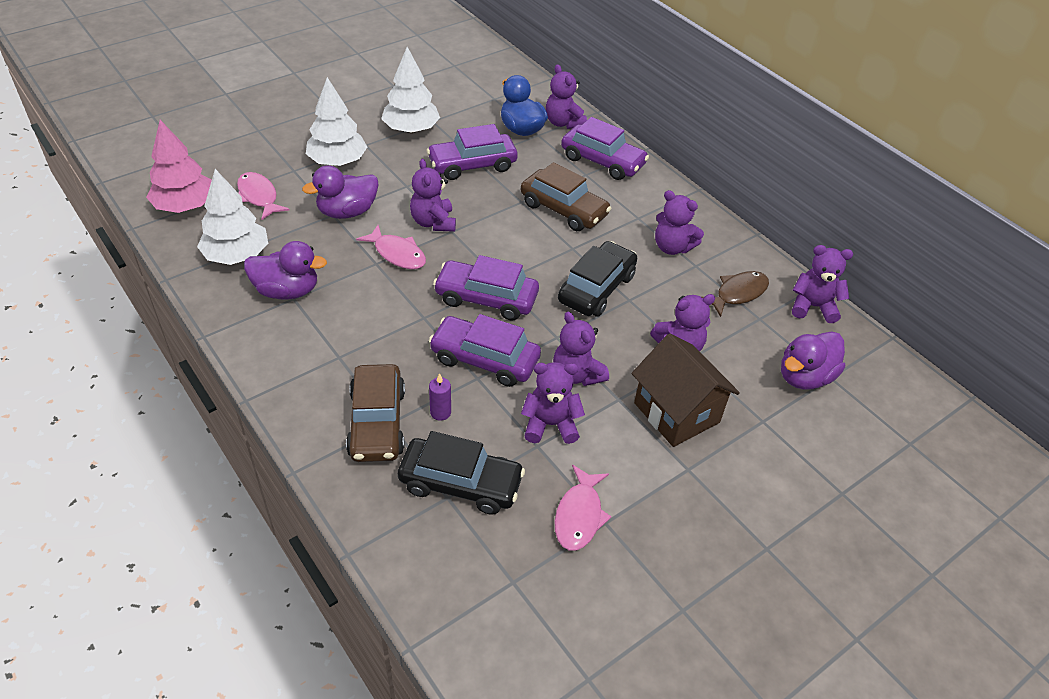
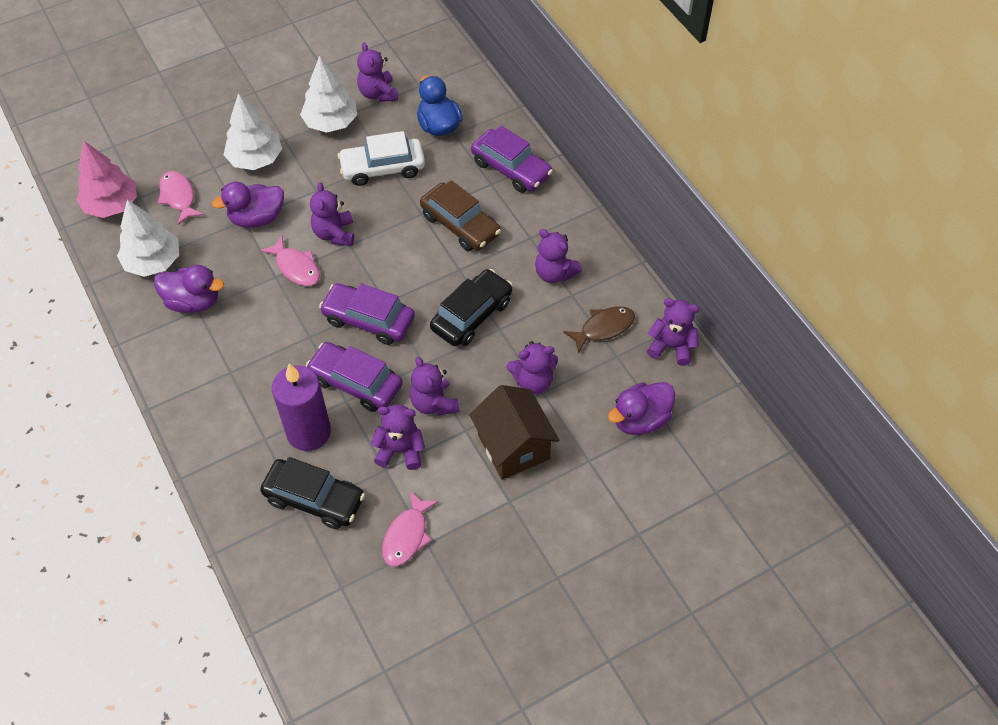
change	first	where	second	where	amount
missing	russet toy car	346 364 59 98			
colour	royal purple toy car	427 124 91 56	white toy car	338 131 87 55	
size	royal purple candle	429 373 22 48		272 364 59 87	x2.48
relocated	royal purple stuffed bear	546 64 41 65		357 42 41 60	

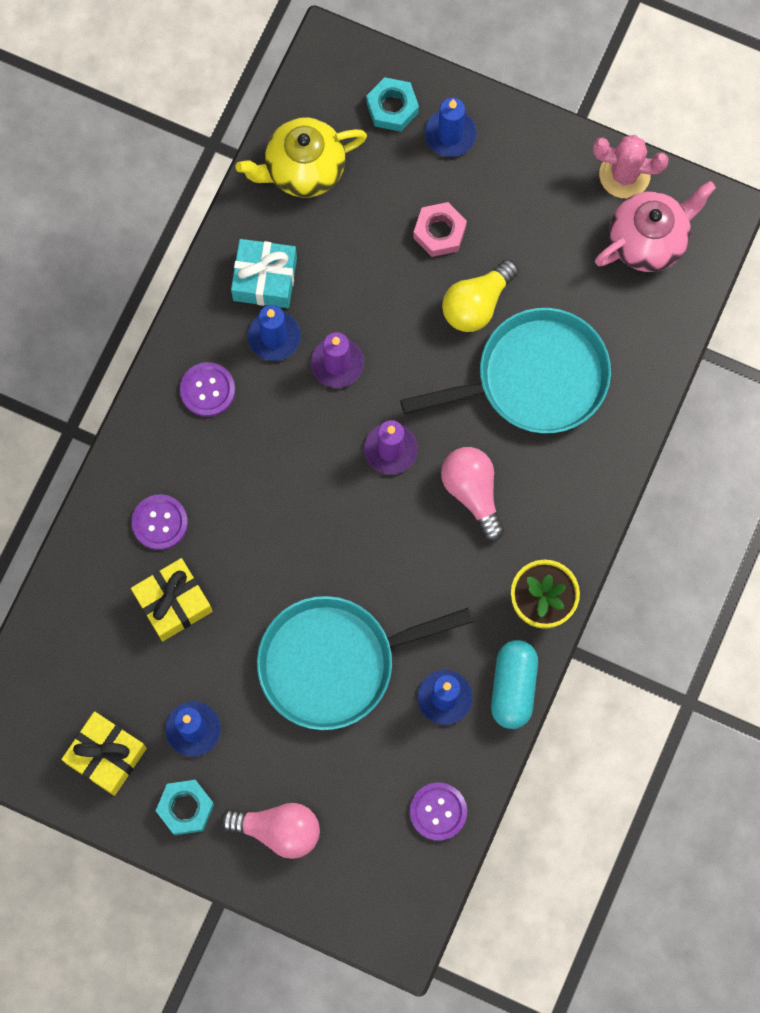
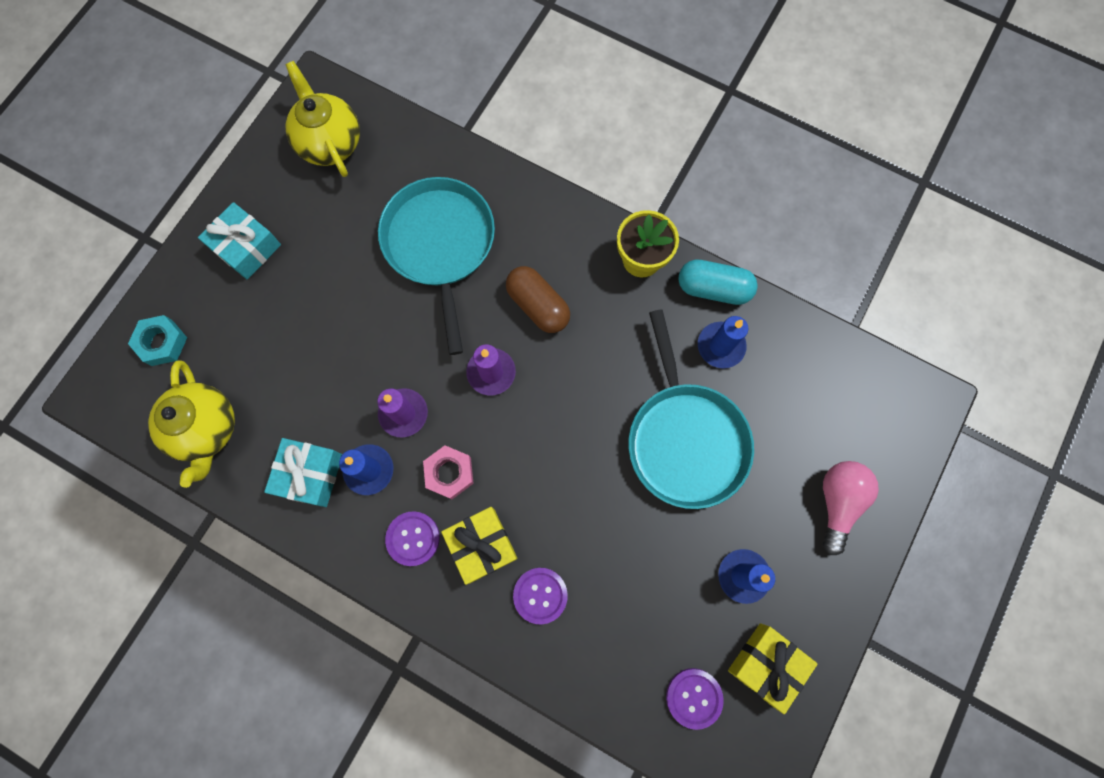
change	first	where	second	where	amount
relocated	golden present	131 558 82 83		441 507 77 78	
missing	turquoise nut	156 780 58 55			
relocated	royal purple sewing button	410 782 57 59		666 668 58 62	
relocated	rose-pink nut	413 202 54 55		423 445 51 54	
missing	cobalt candle	425 98 52 59			
exchanged	rose-pink lightbulb	441 447 63 94	russet pill	506 266 64 67	
missing	golden lightbulb	442 259 77 73			
missing	rose-pink prickly plant	593 135 76 63			
colour	rose-pink tea pot	595 181 121 91	golden tea pot	285 61 75 116	
appeared			turquoise present	198 202 83 77	

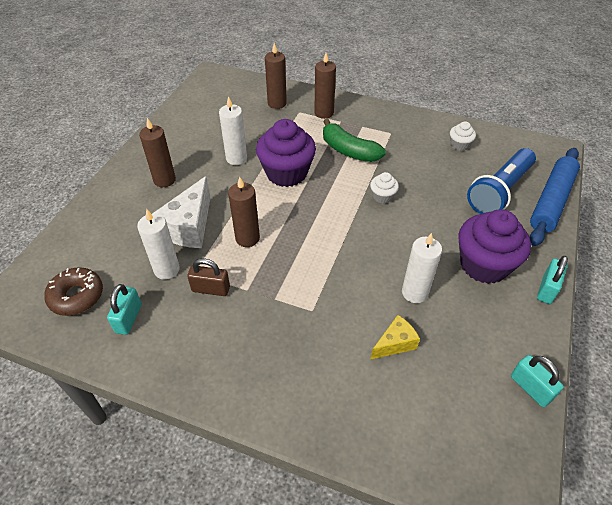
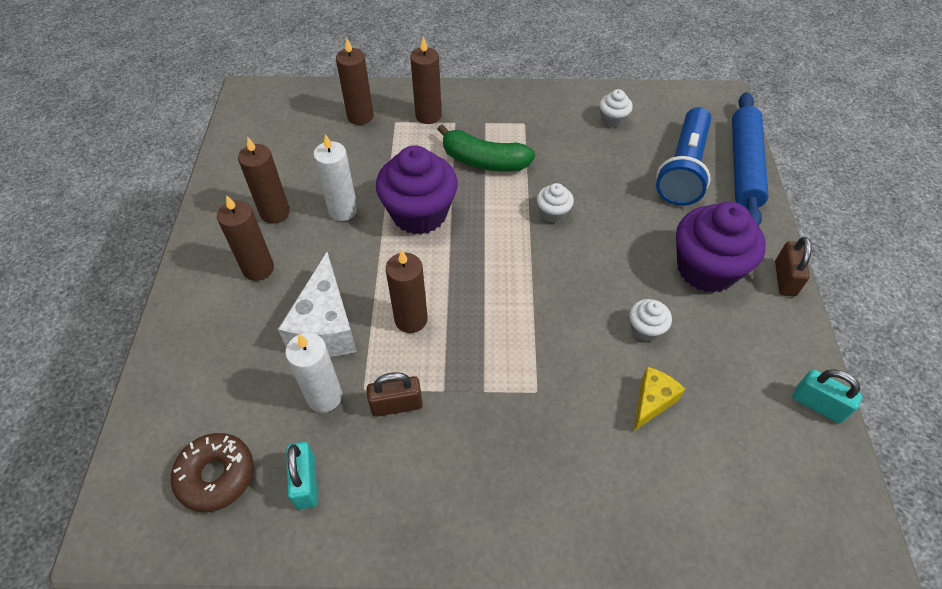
change	first	where	second	where	amount
exchanged	white candle	402 233 40 70	white cupcake	629 299 43 43	
colour	turquoise padlock	537 256 31 48	russet padlock	775 237 36 59	
appeared			russet candle	238 136 52 88	

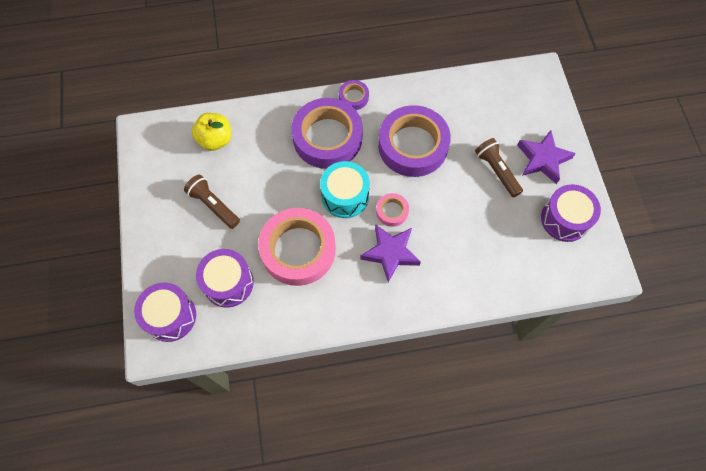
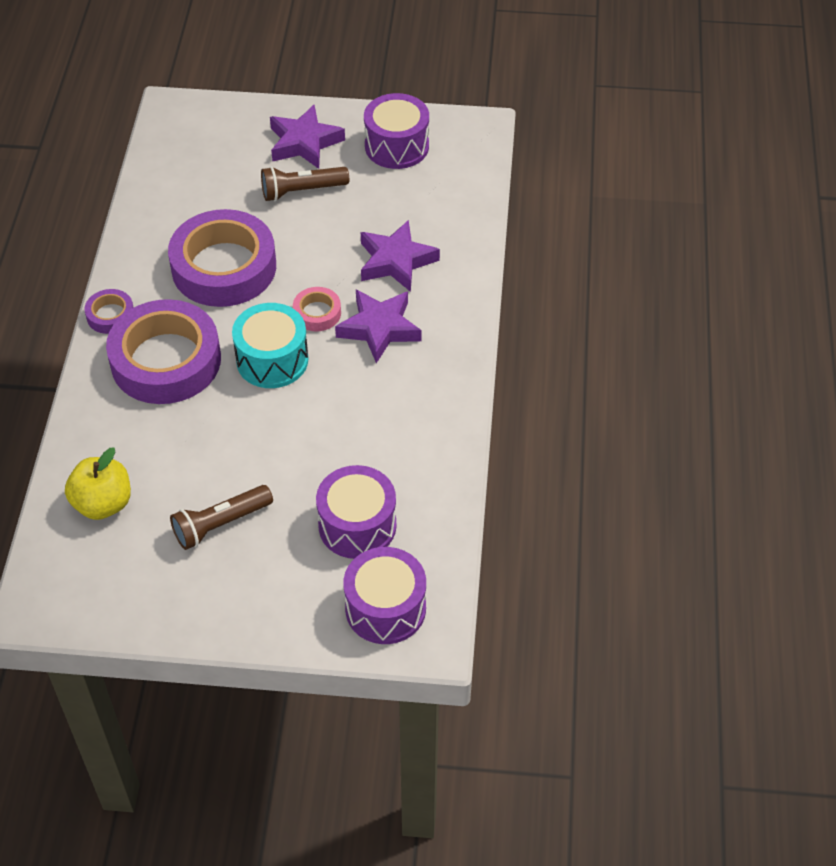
change	first	where	second	where	amount
missing	rose-pink tape	258 208 78 78			
appeared			royal purple star shape	361 220 79 72	

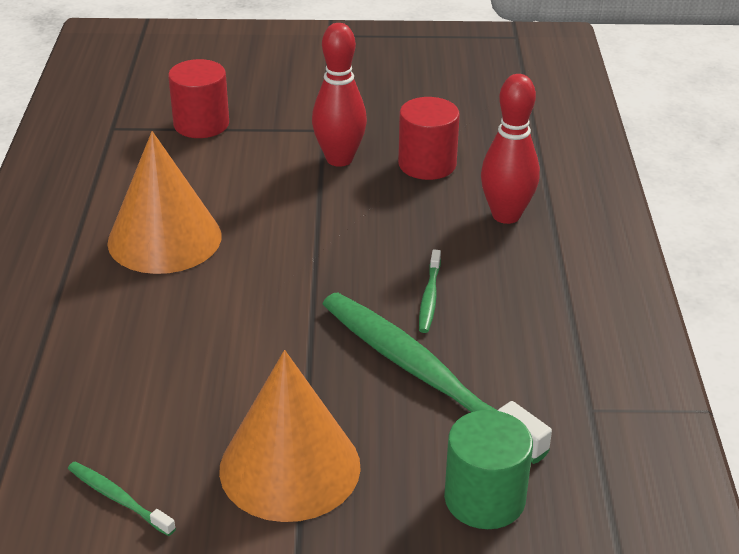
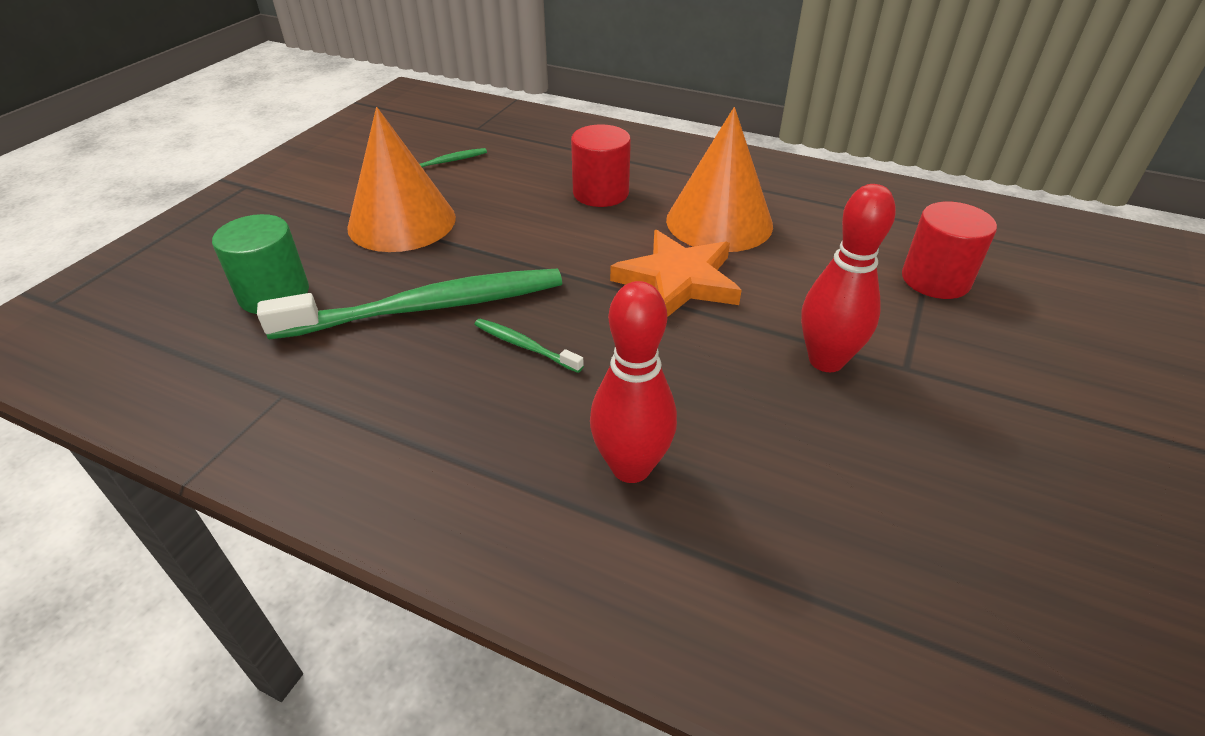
change	first	where	second	where	amount
relocated	scarlet cylinder	398 97 62 83		571 124 60 83	
appeared			orange-coloured star shape	610 230 132 87	

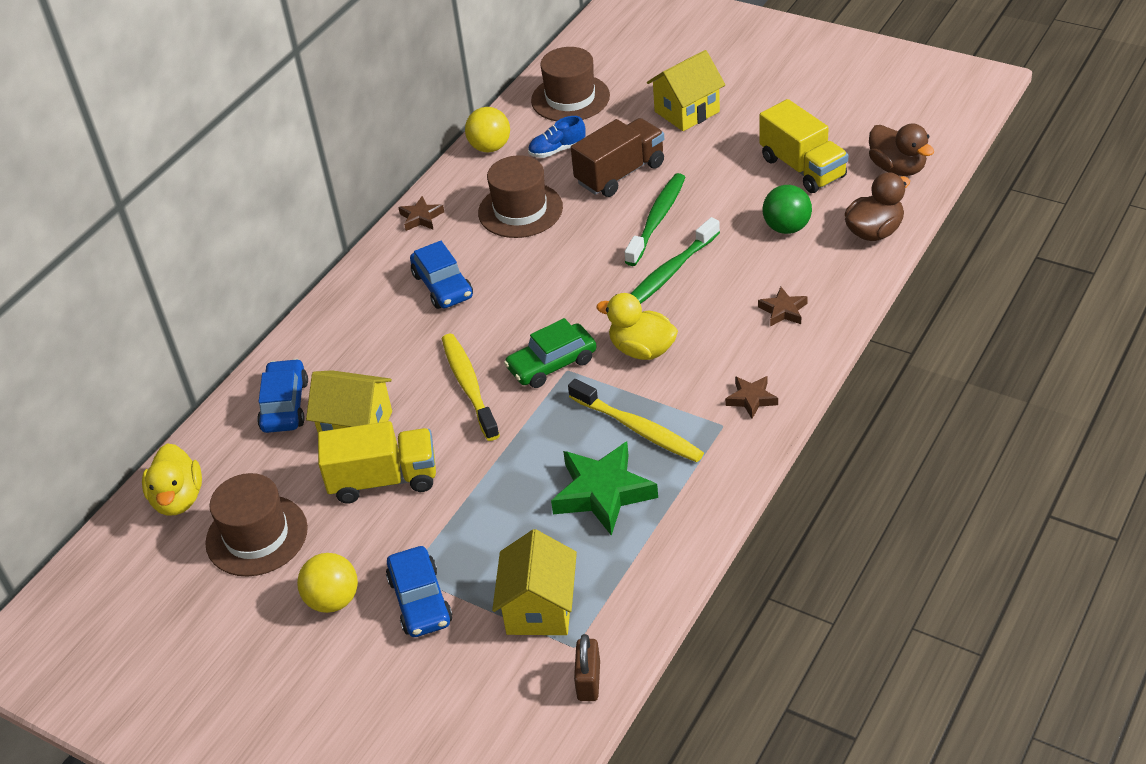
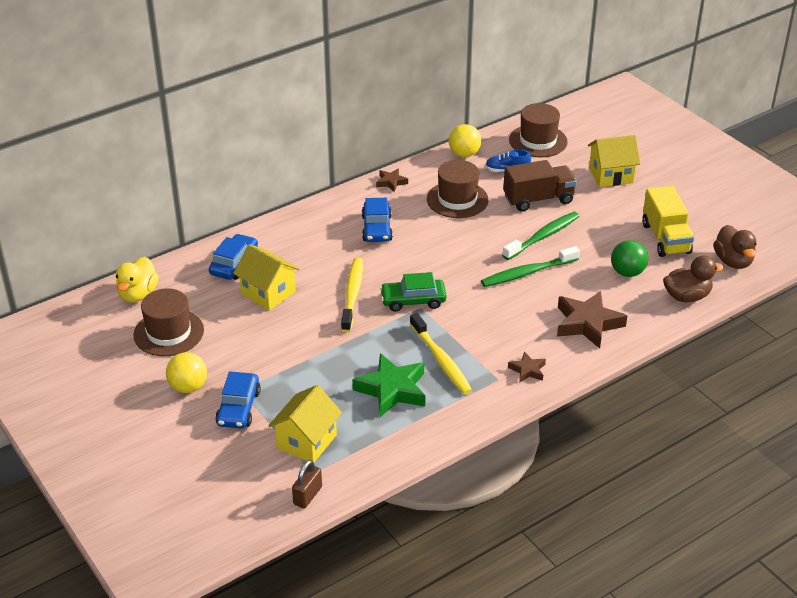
change	first	where	second	where	amount
missing	golden truck	318 421 118 82			
missing	golden duck	596 293 82 67			
size	russet star shape	758 287 50 40		557 291 70 58	x1.94

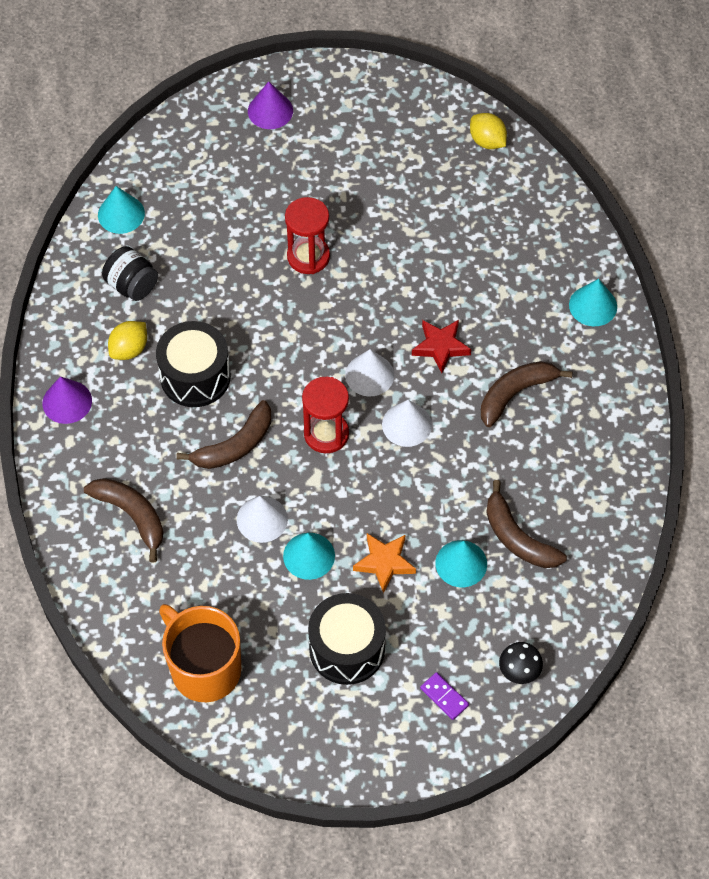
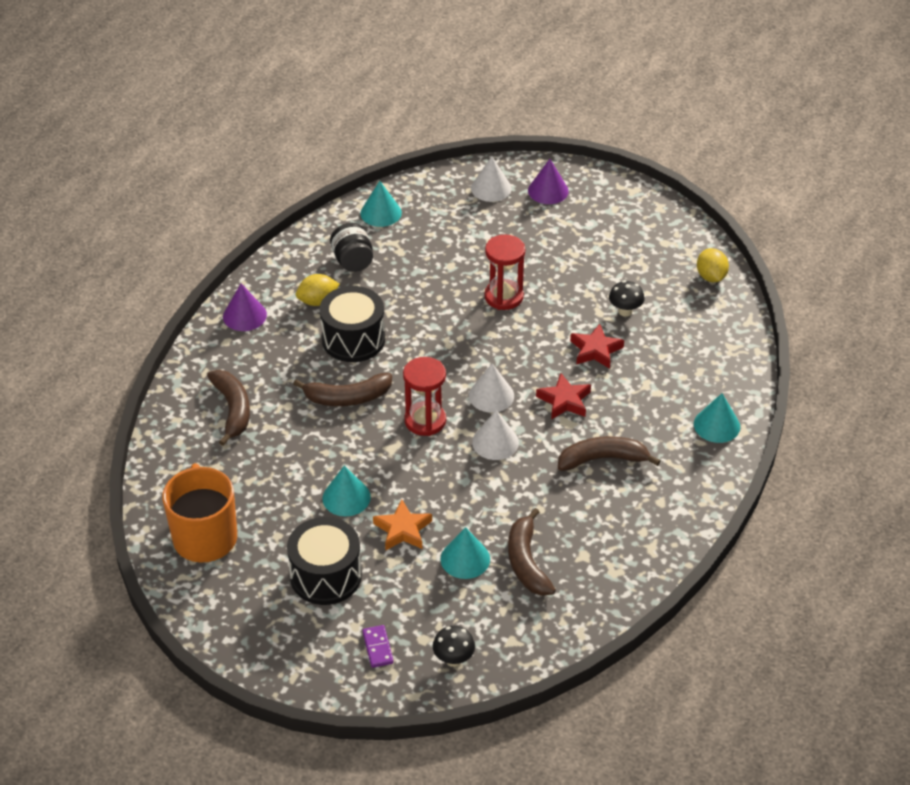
change	first	where	second	where	amount
relocated	white cone shape	237 496 51 47		471 156 41 46	
appeared			scarlet star shape	570 324 54 45	
appeared			jet-black mushroom	609 280 36 37	

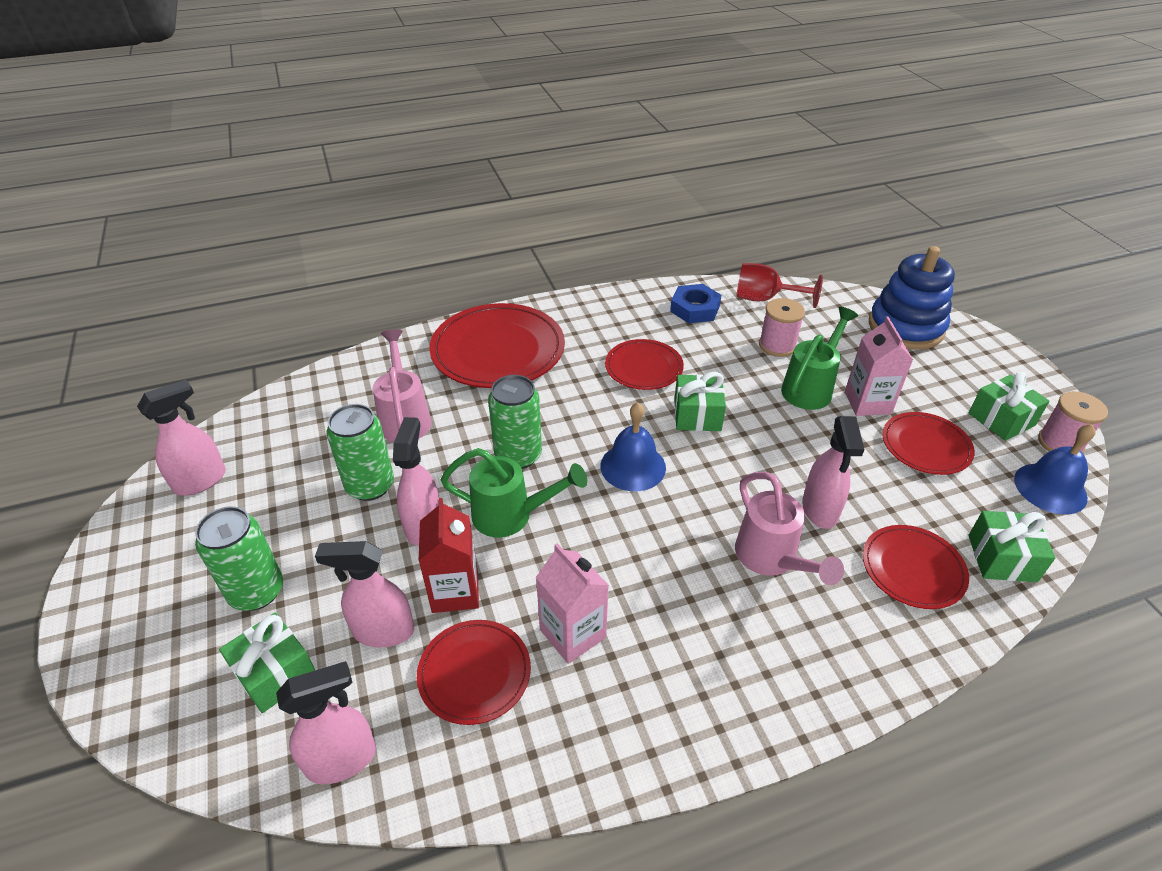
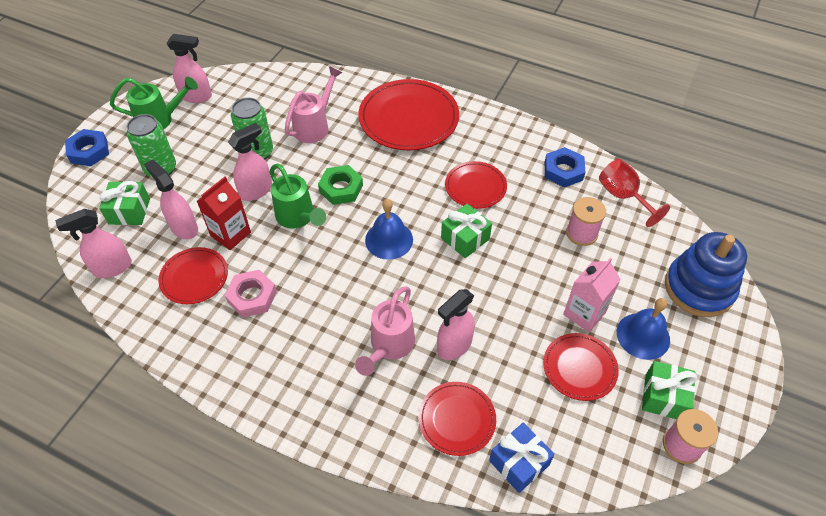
change	first	where	second	where	amount
spun	rose-pink spray cleaner	276 661 100 123		55 209 77 69	135 degrees clockwise
exchanged	green soda can	488 375 54 94	green nut	318 165 45 40	
exchanged	rose-pink carton	536 543 73 121	rose-pink nut	224 270 53 48	
relocated	green watering pot	781 307 77 103		110 77 88 53	
colour	green present	968 511 88 71	cobalt present	489 422 66 71	
relocated	cobalt school bell	1014 424 82 90		617 298 53 62	
appeared			cobalt nut	65 129 44 37	

